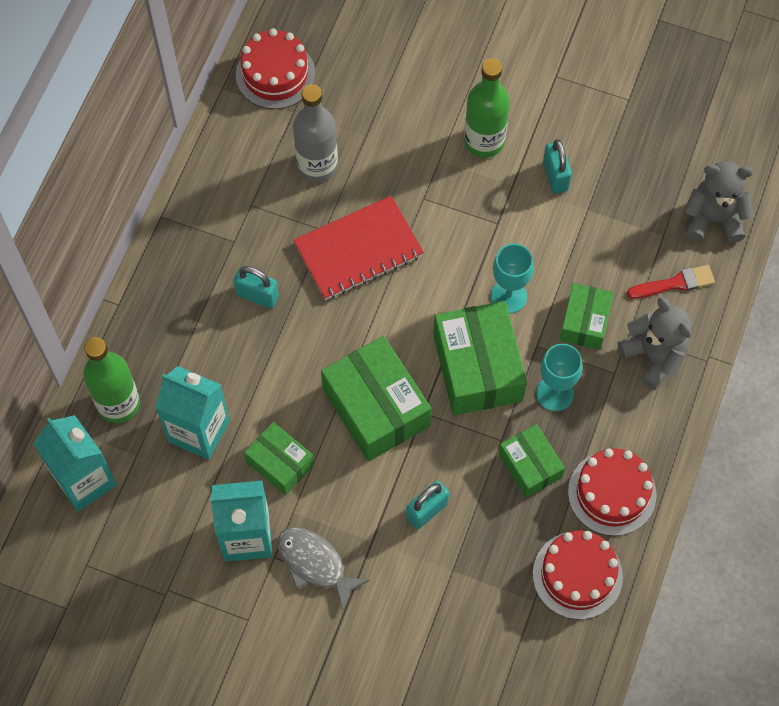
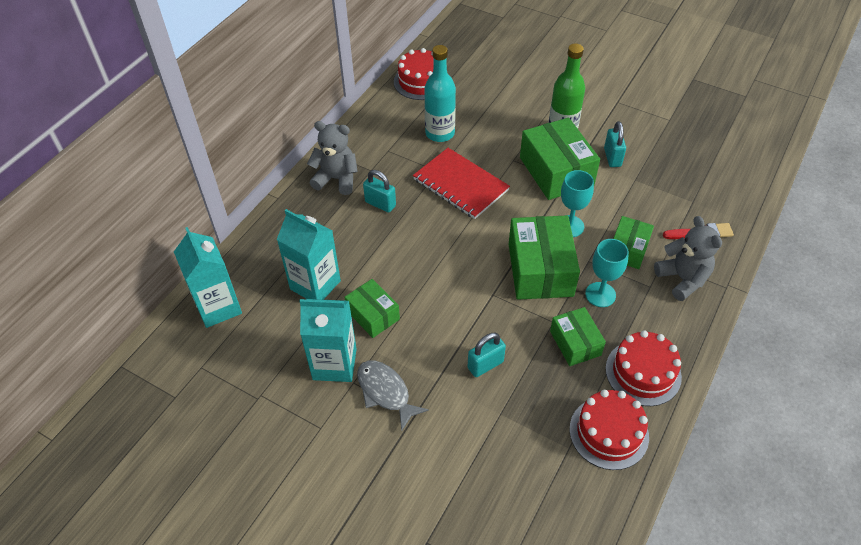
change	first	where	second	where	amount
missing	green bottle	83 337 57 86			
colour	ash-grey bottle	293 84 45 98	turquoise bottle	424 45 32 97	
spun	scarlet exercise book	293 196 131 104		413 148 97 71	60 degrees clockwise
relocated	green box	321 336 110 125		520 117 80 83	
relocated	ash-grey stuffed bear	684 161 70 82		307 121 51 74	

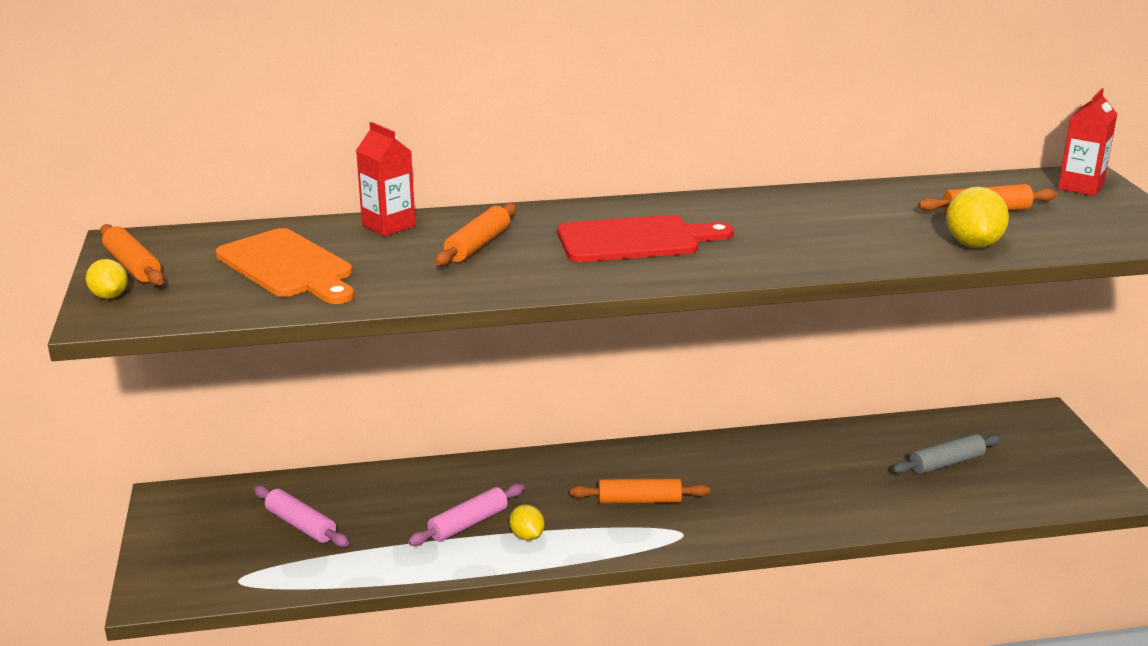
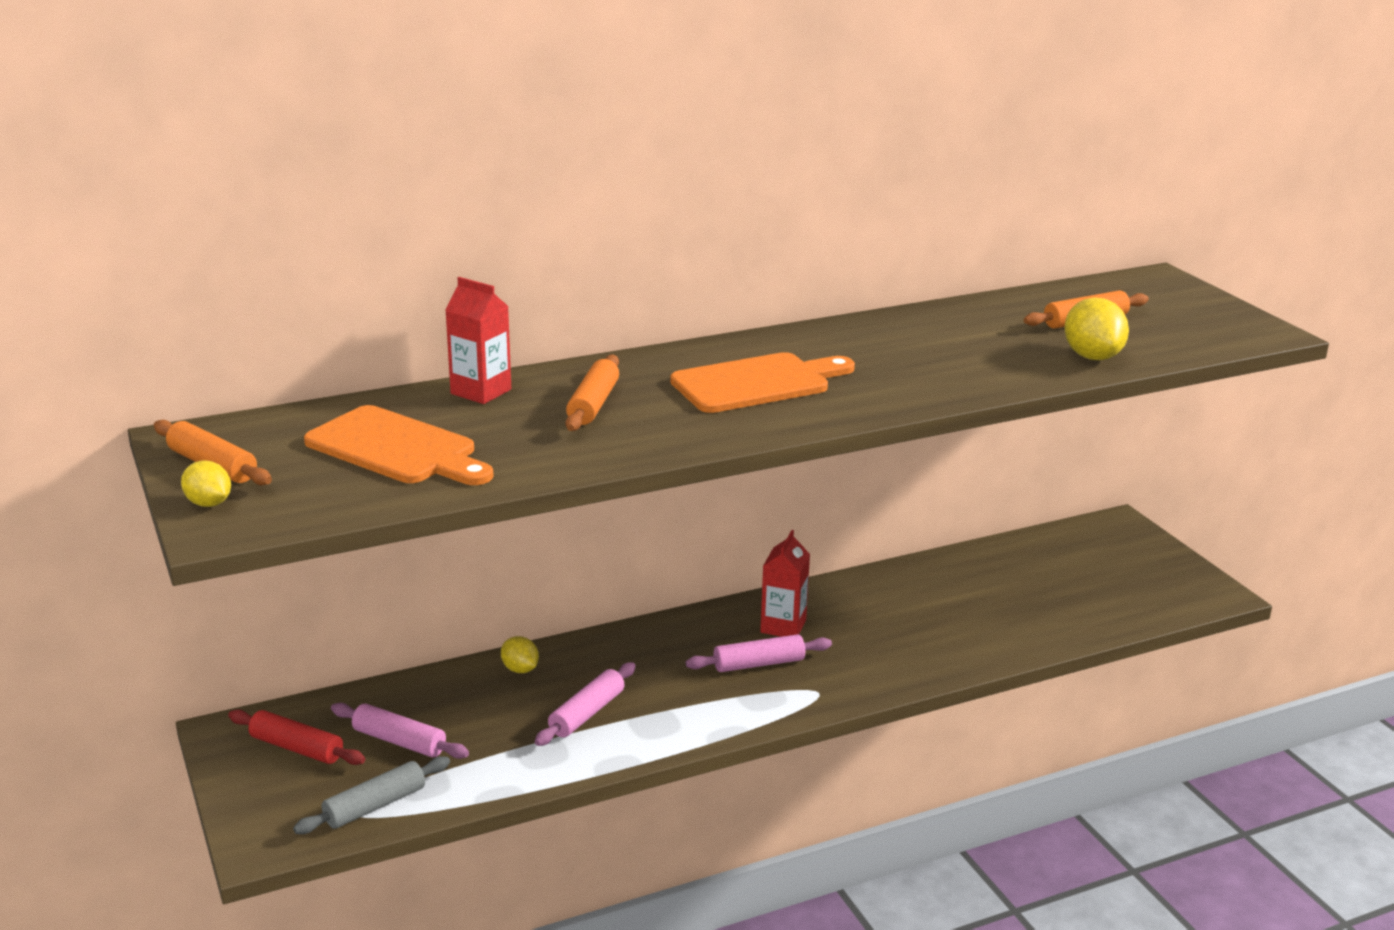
change	first	where	second	where	amount
relocated	golden lemon	510 505 34 36		501 636 38 37	
colour	scarlet cutting board	557 215 177 47	orange-coloured cutting board	670 352 185 61	
colour	orange-coloured rolling pin	570 478 140 26	rose-pink rolling pin	686 634 146 38	
relocated	ash-grey rolling pin	892 434 110 40		293 756 157 78	
relocated	scarlet carton	1058 88 59 108		760 530 50 107	
appeared			scarlet rolling pin	228 709 137 56	

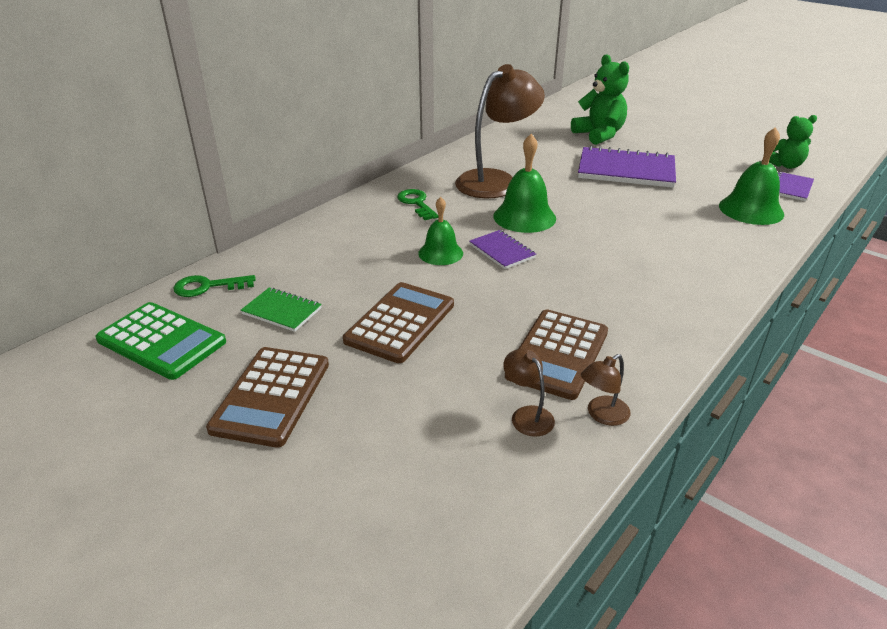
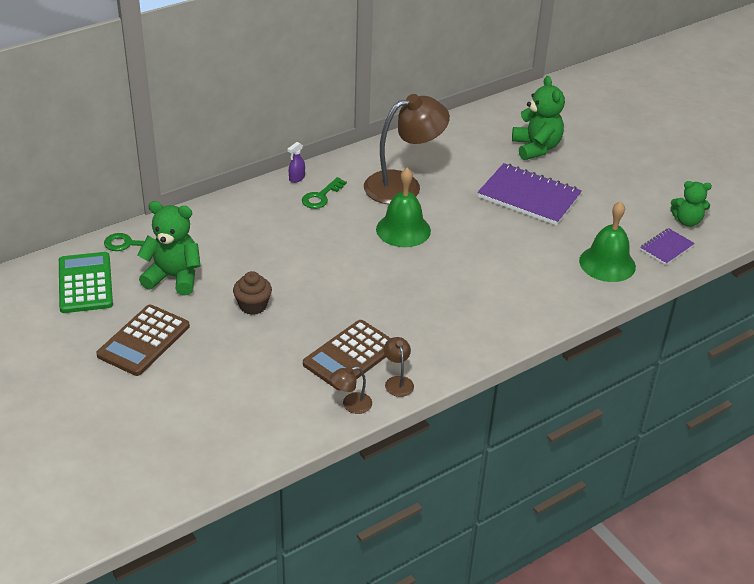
change	first	where	second	where	amount
spun	green pocket calculator	95 302 131 78		59 252 54 61	150 degrees counterclockwise
exchanged	green exercise book	241 287 81 45	green stuffed bear	137 201 64 94	
exchanged	russet pocket calculator	343 282 111 81	russet cupcake	233 271 39 44	
spun	green key	397 189 41 31		302 177 45 32	135 degrees counterclockwise
missing	green school bell	418 197 45 68			
missing	royal purple exercise book	469 230 67 39			
relocated	russet lamp	503 348 52 89		384 337 30 60	
appeared			royal purple spray cleaner	288 142 17 41	

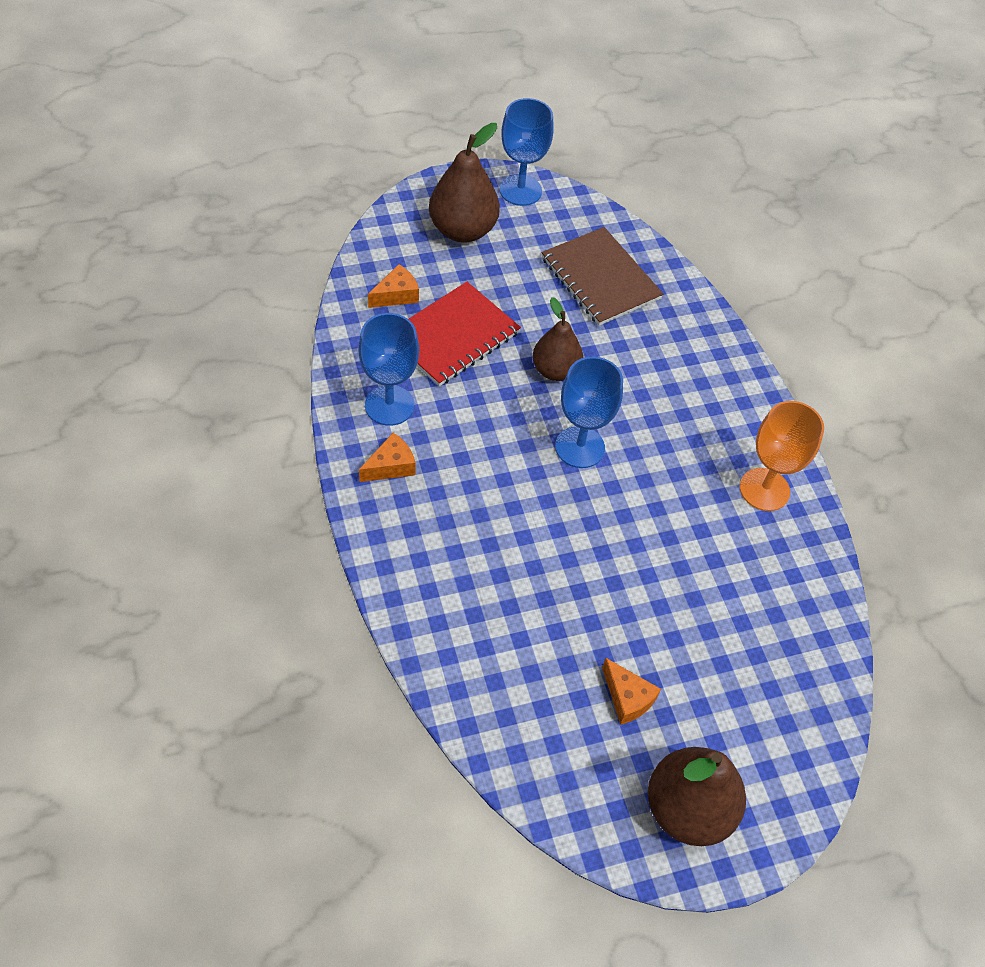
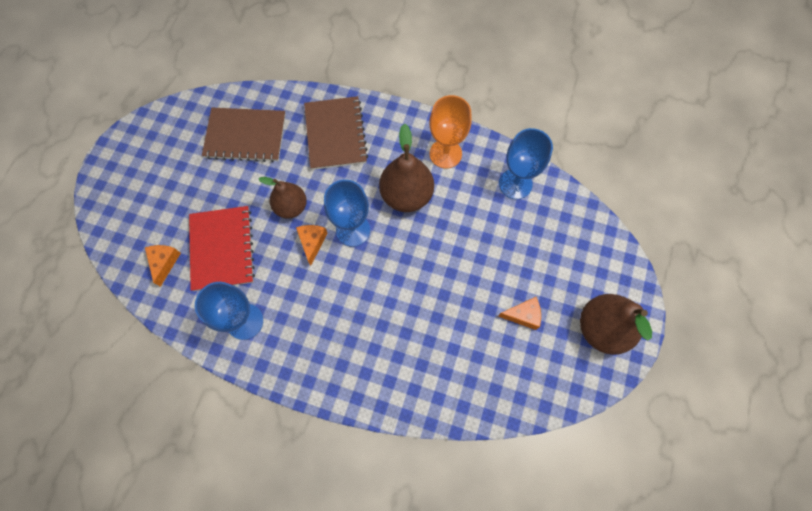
change	first	where	second	where	amount
relocated	orange-coloured piece of cheese	359 433 57 49		296 225 32 41	
relocated	russet pear	429 123 71 119		379 124 55 88	
relocated	cobalt goblet	499 98 55 108		499 128 54 71	
appeared			russet exercise book	304 96 64 74	

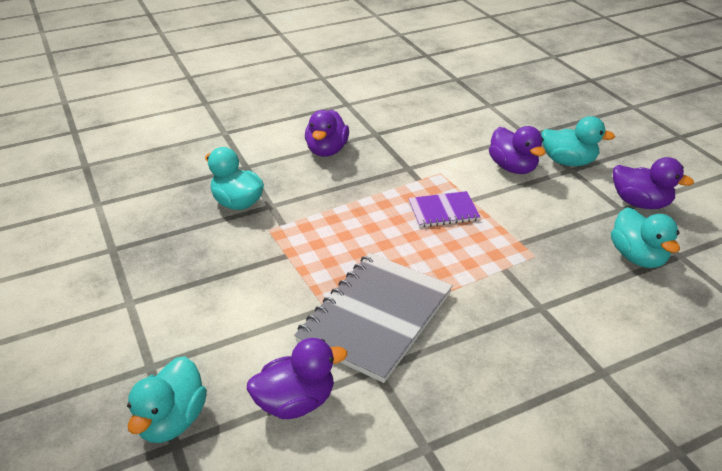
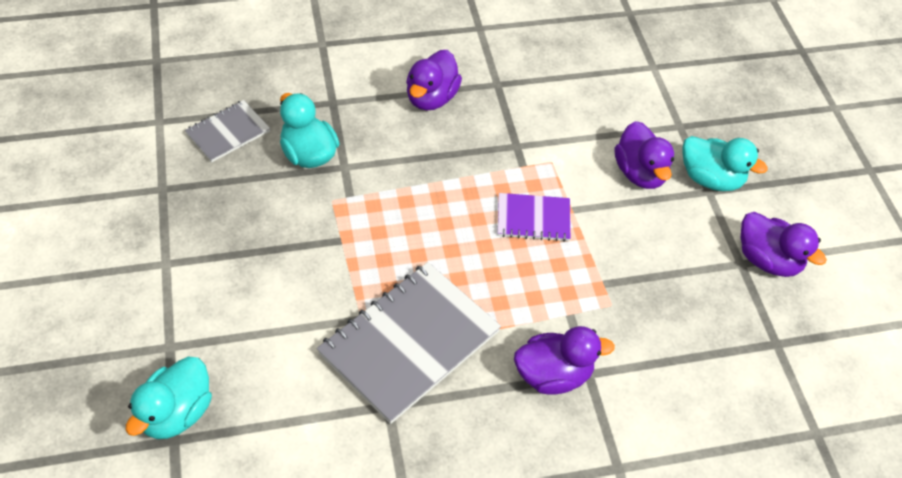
change	first	where	second	where	amount
relocated	royal purple duck	247 338 100 81		514 326 101 69	
missing	turquoise duck	611 207 69 61			
appeared			ash-grey exercise book	185 100 85 62	

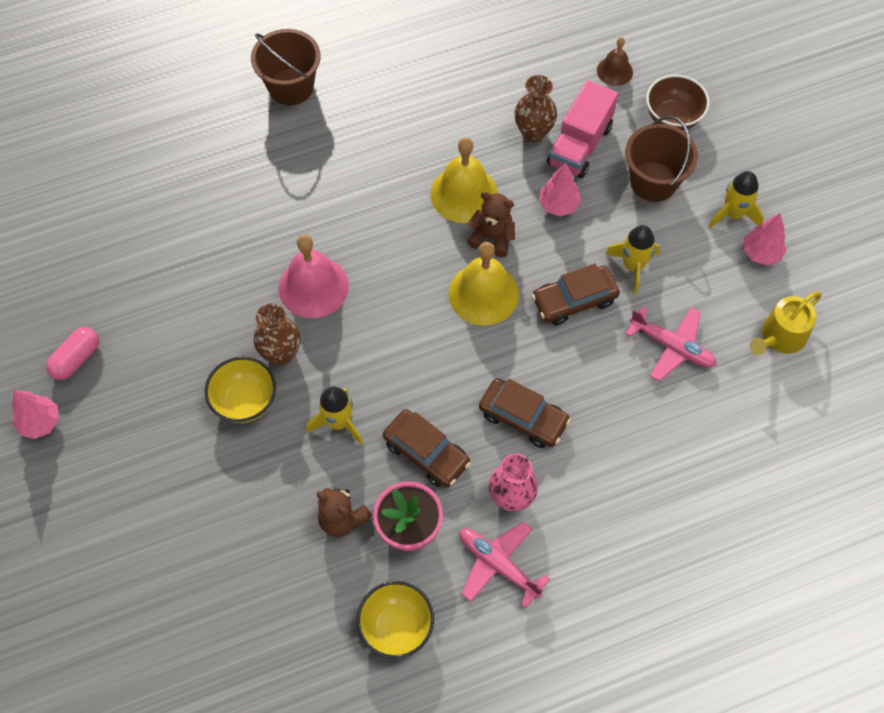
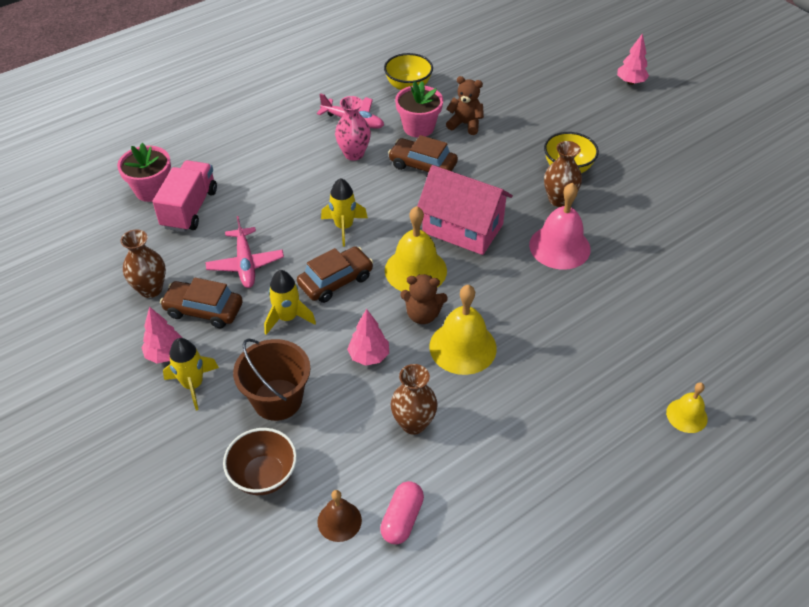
change	first	where	second	where	amount
relocated	rose-pink toy tree	12 390 47 49		617 33 32 52	
relocated	rose-pink pill	46 327 53 53		380 481 44 64	
exchanged	russet bucket	251 29 70 76	golden school bell	666 382 42 51	
relocated	golden rocket	306 387 57 58		321 178 47 69	
relocated	russet toy car	479 378 92 70		160 278 83 50	
relocated	rose-pink truck	547 80 71 98		152 160 65 72	
spun	rose-pink toy plane	625 307 92 74		205 216 79 72	120 degrees counterclockwise
exchanged	golden watering pot	750 292 72 63	russet tall vase	120 229 46 69	
appeared			rose-pink potted plant	117 143 54 59	
appeared			rose-pink toy house	417 165 96 90	

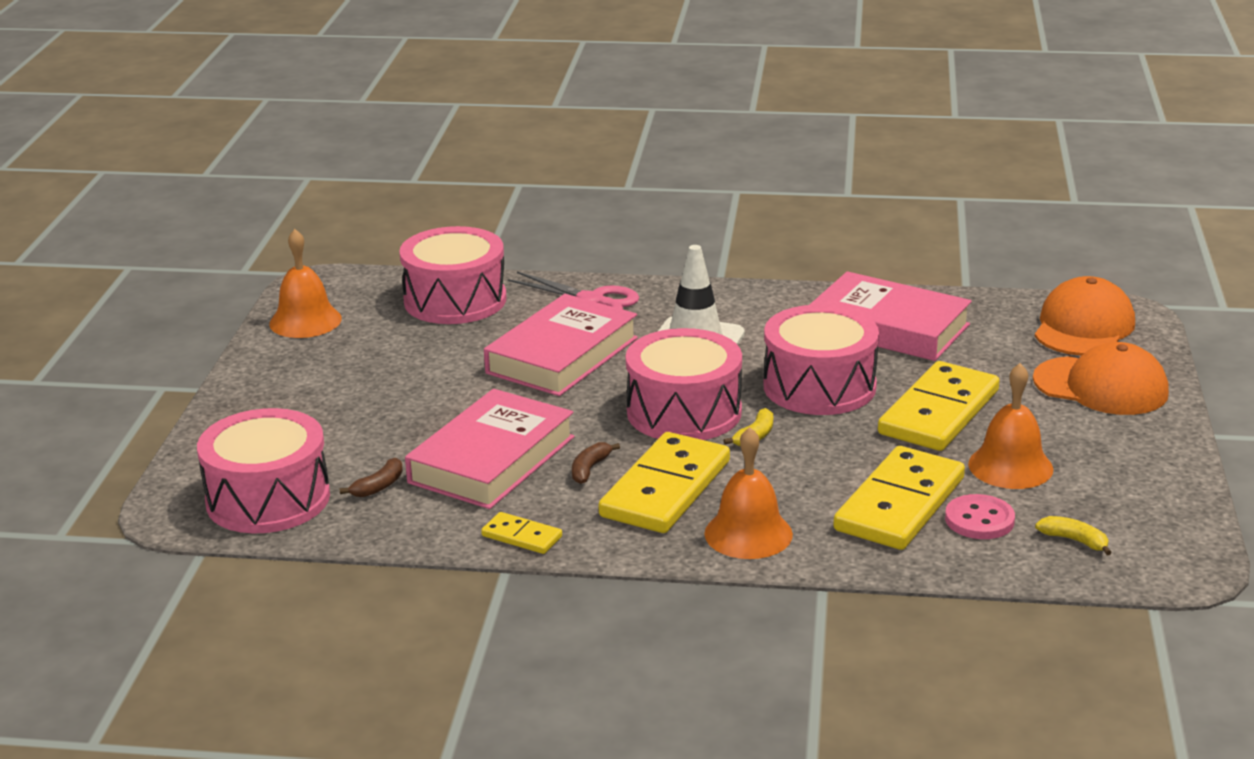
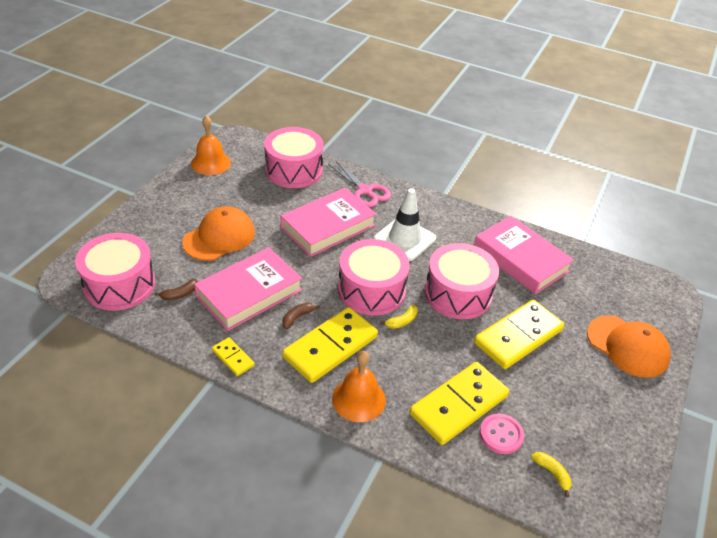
change	first	where	second	where	amount
missing	orange-coloured school bell	968 363 85 126			
relocated	orange-coloured peaked cap	1035 276 100 80		182 206 73 55	

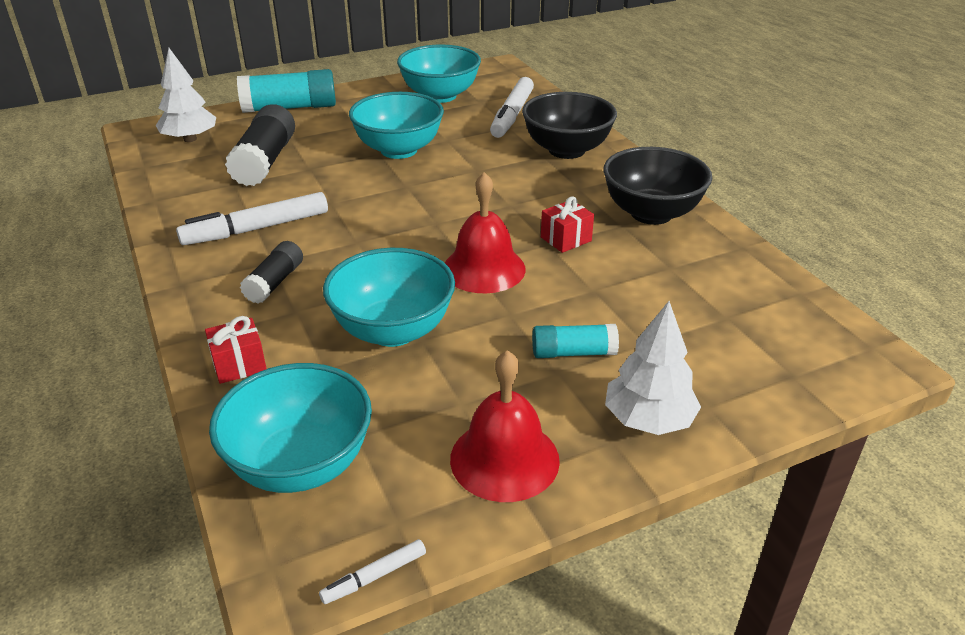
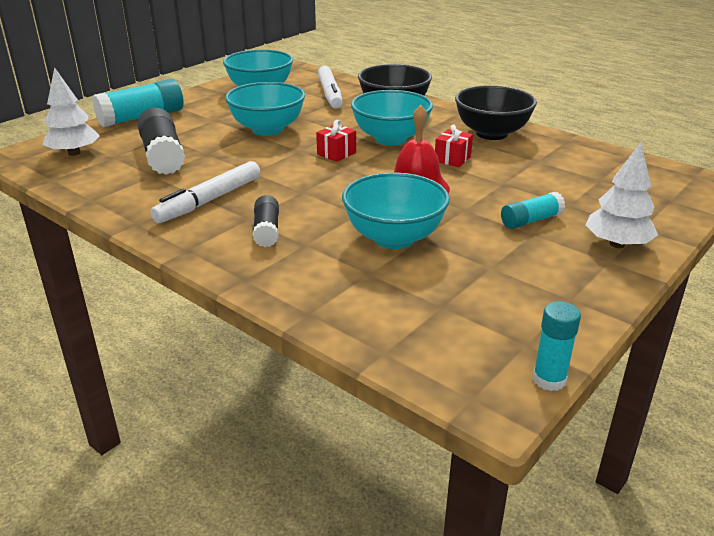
change	first	where	second	where	amount
relocated	scarlet present	205 316 62 68		316 120 40 42	
relocated	turquoise serving bowl	209 363 163 130		351 90 82 55	
exchanged	white marker	319 539 107 65	turquoise stick of glue	533 301 48 90	
missing	scarlet school bell	450 350 110 152			

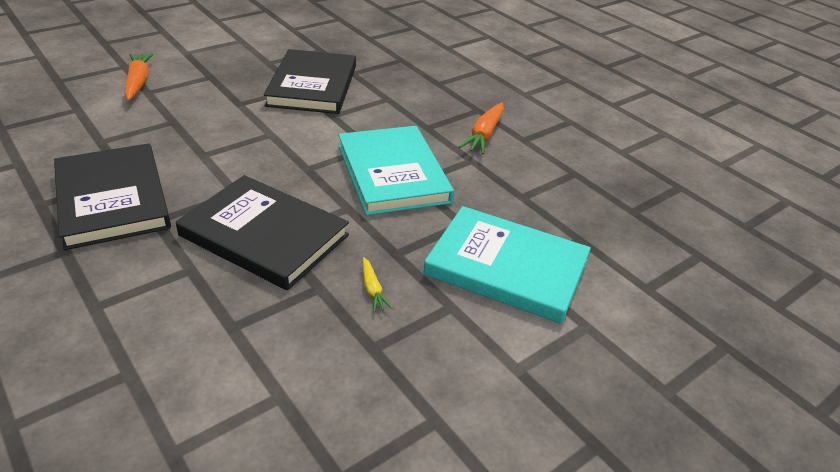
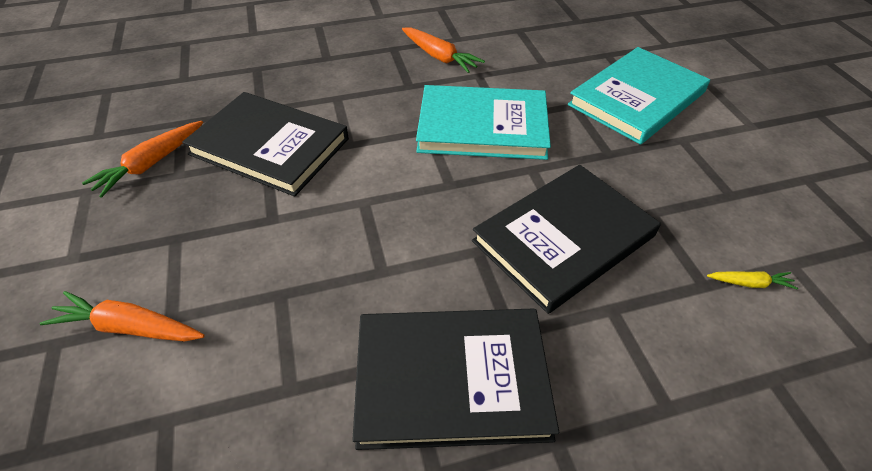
change	first	where	second	where	amount
relocated	golden toy carrot	363 257 30 55		707 271 91 19	
appeared			orange-coloured toy carrot	82 121 121 77	

